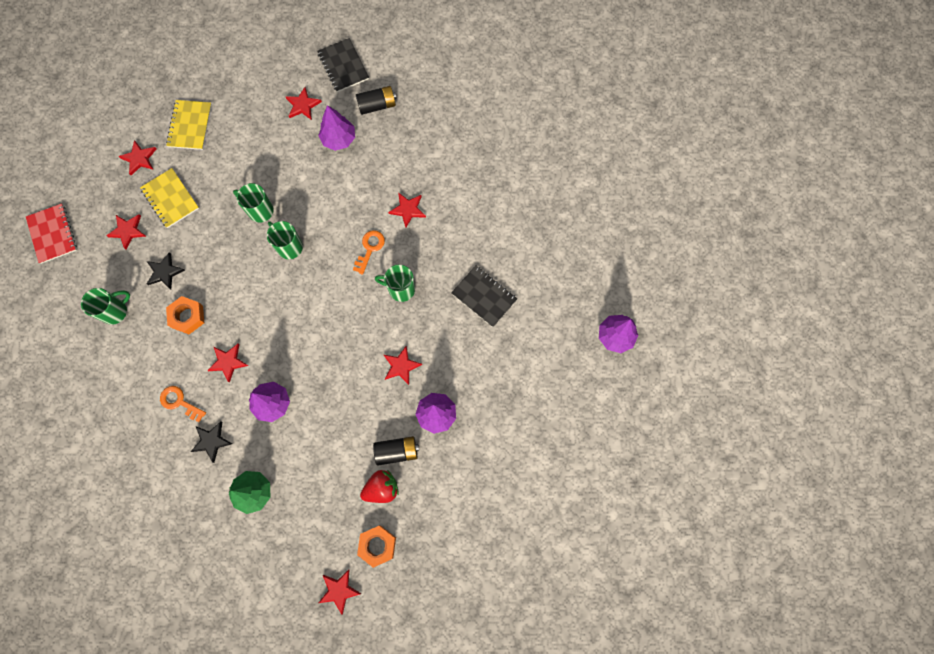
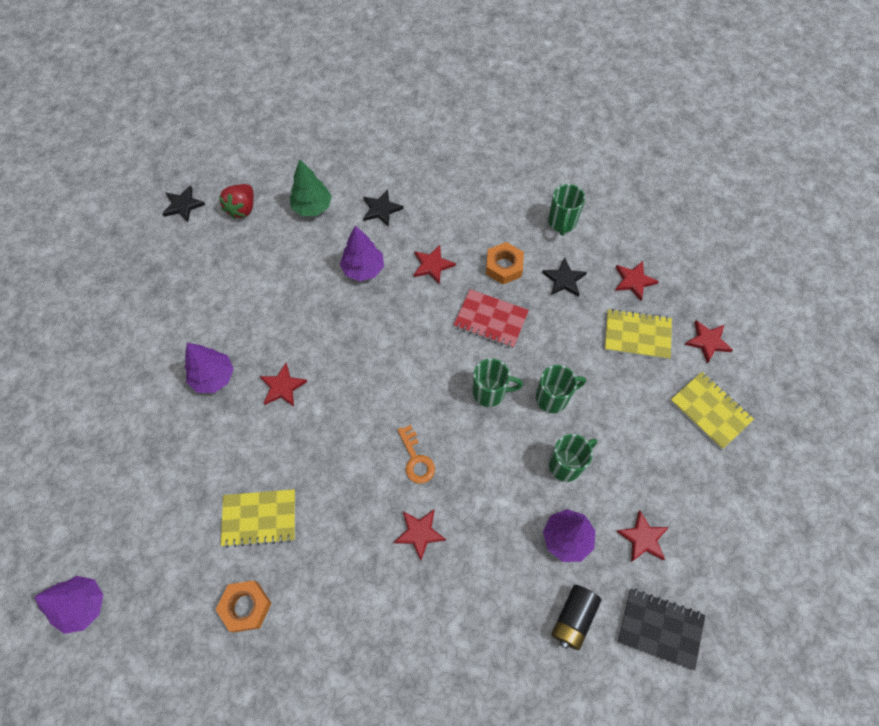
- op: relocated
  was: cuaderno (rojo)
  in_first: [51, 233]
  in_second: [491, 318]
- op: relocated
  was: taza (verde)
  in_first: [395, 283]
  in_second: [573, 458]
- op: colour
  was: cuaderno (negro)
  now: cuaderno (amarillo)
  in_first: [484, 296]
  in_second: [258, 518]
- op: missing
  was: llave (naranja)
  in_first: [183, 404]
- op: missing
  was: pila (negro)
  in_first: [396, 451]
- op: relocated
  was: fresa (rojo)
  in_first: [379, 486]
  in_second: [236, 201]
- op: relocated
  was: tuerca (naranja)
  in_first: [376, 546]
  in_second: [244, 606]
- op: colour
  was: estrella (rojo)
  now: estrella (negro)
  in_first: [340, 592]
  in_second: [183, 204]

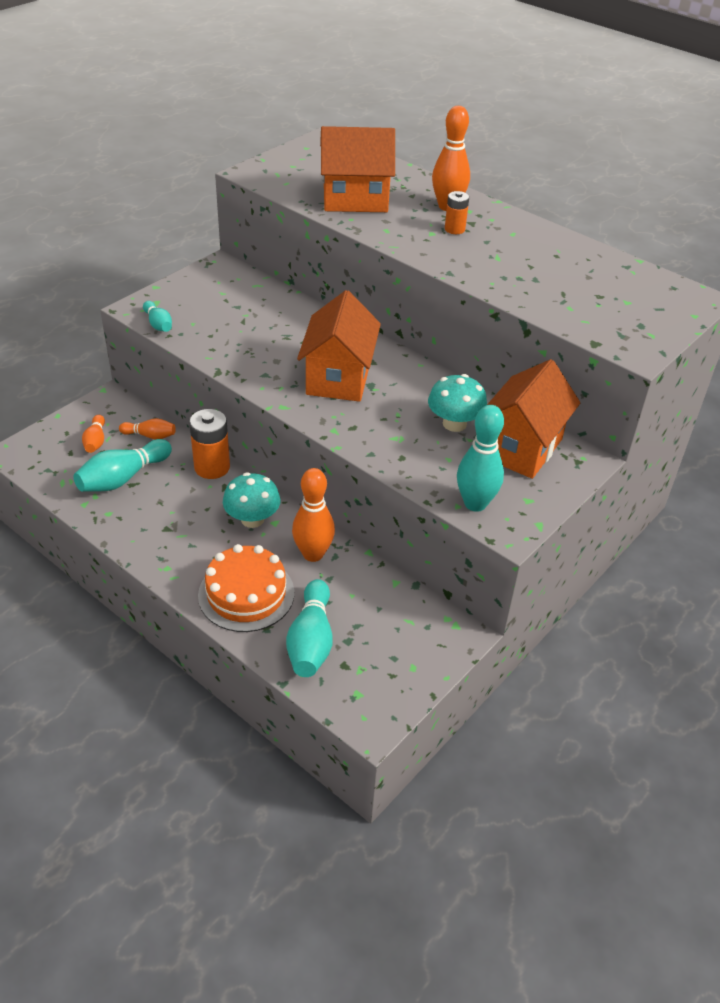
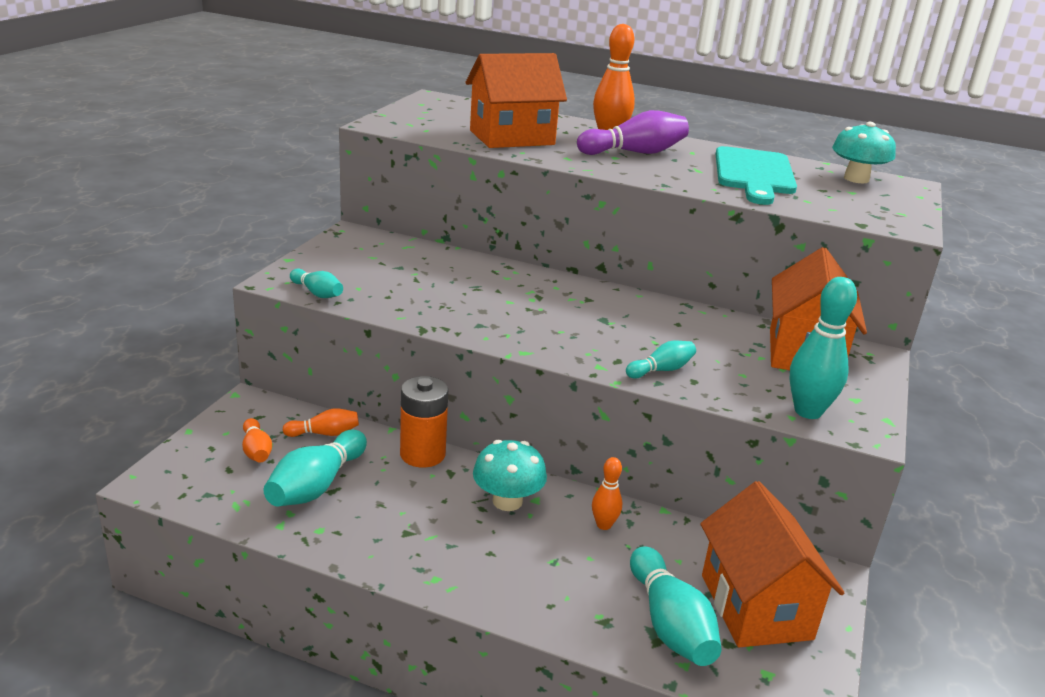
- op: exchanged
  was: pila (naranja)
  now: bolo (morado)
  in_first: [457, 212]
  in_second: [633, 132]
- op: relocated
  was: casa (naranja)
  in_first: [339, 346]
  in_second: [772, 564]
- op: relocated
  was: seta (turquesa)
  in_first: [457, 403]
  in_second: [864, 152]
- op: size
  was: bolo (naranja)
  in_first: [313, 515]
  in_second: [607, 493]
  ratio: 0.57
- op: missing
  was: tarta (naranja)
  in_first: [246, 588]
- op: appeared
  now: tabla de cortar (turquesa)
  in_second: [756, 175]
- op: appeared
  now: bolo (turquesa)
  in_second: [661, 360]

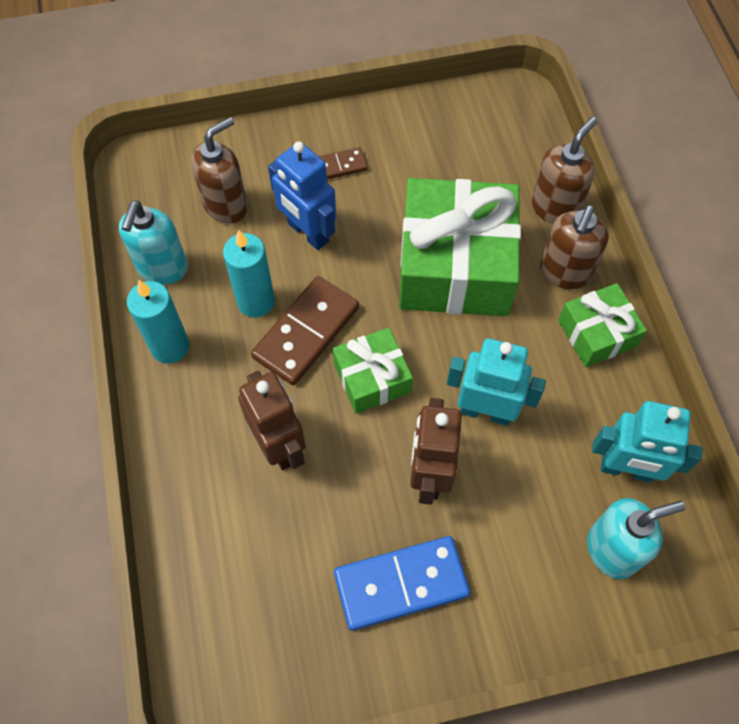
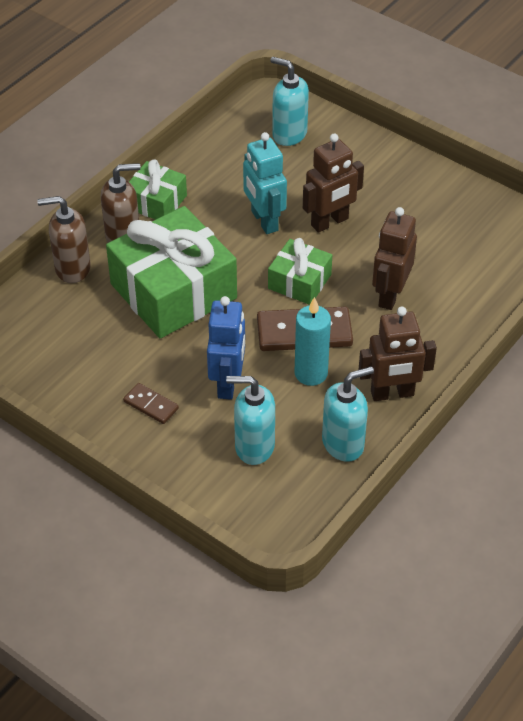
- op: colour
  was: dispensador de jabón (marrón)
  now: dispensador de jabón (turquesa)
  in_first: [219, 170]
  in_second: [250, 420]
- op: exchanged
  was: vela (turquesa)
  now: robot (marrón)
  in_first: [158, 321]
  in_second: [398, 353]
- op: missing
  was: robot (turquesa)
  in_first: [647, 442]
- op: missing
  was: ficha de dominó (azul)
  in_first: [402, 583]

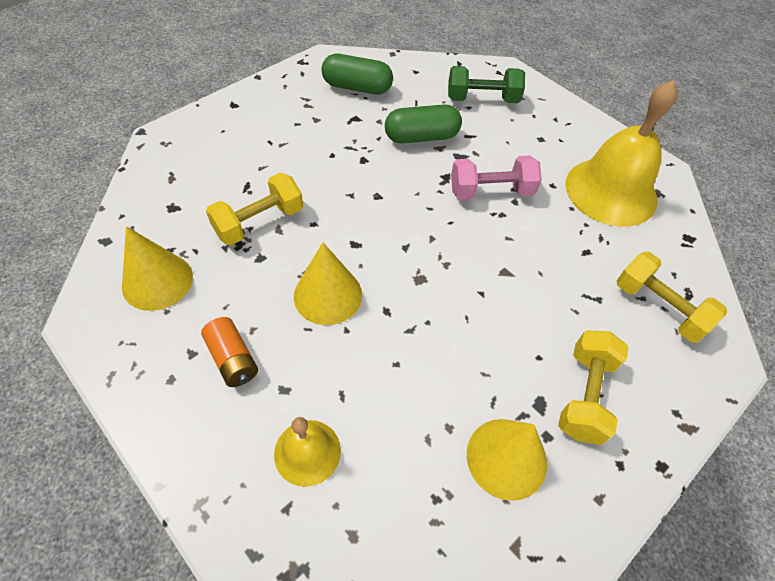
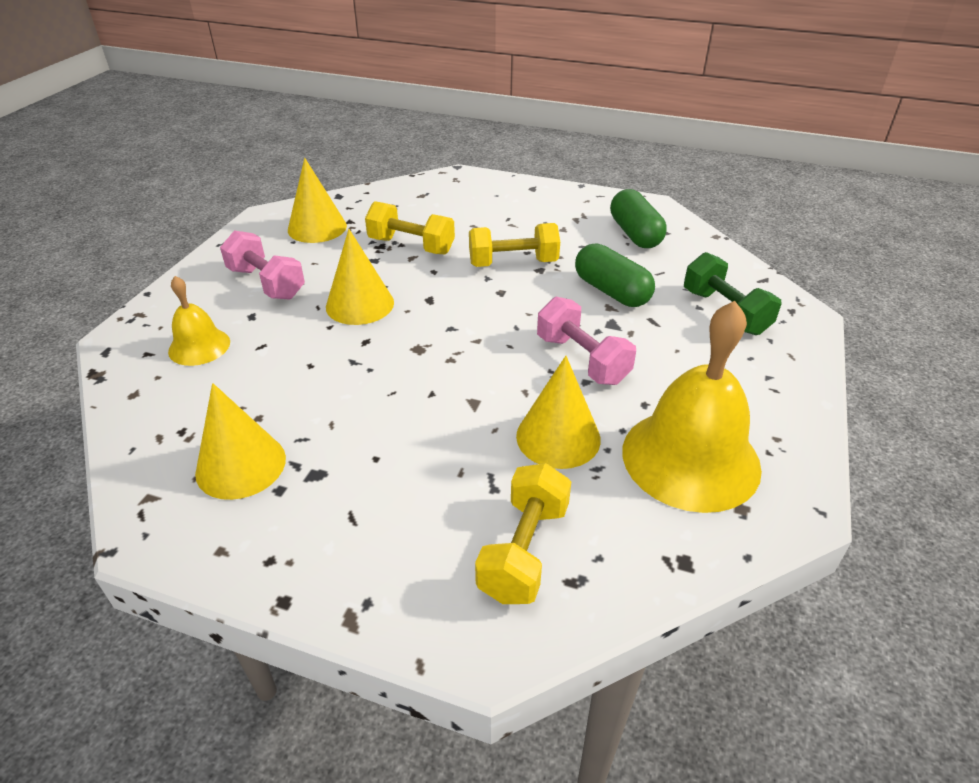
- op: exchanged
  was: pila (naranja)
  now: mancuerna (rosa)
  in_first: [229, 352]
  in_second: [262, 265]
- op: relocated
  was: mancuerna (amarillo)
  in_first: [593, 387]
  in_second: [514, 245]
- op: appeared
  now: cono (amarillo)
  in_second: [558, 412]

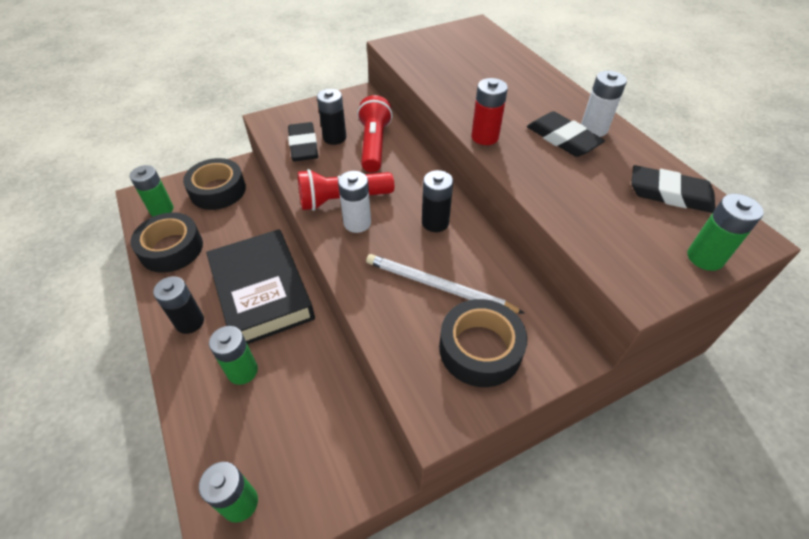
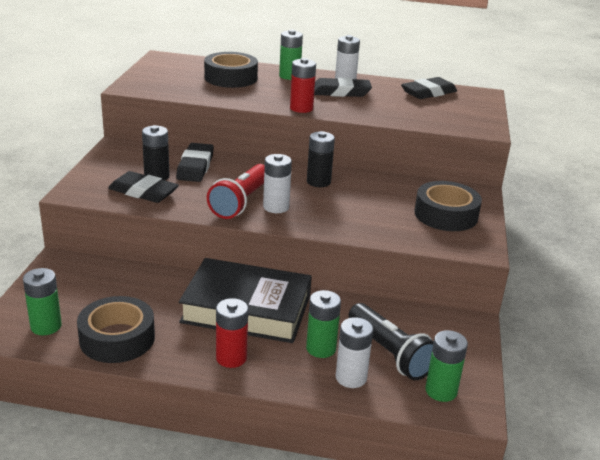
- op: exchanged
  was: lámpara de mano (rojo)
  now: goma de borrar (negro)
  in_first: [375, 134]
  in_second: [195, 162]
- op: relocated
  was: cinta adhesiva (negro)
  in_first: [214, 184]
  in_second: [231, 70]
- op: relocated
  was: pila (verde)
  in_first: [726, 232]
  in_second: [291, 55]
- op: missing
  was: lápiz (blanco)
  in_first: [445, 284]
- op: colour
  was: pila (negro)
  now: pila (rojo)
  in_first: [178, 305]
  in_second: [232, 333]
- op: appeared
  now: lámpara de mano (negro)
  in_second: [391, 341]
- op: appeared
  now: pila (blanco)
  in_second: [354, 352]

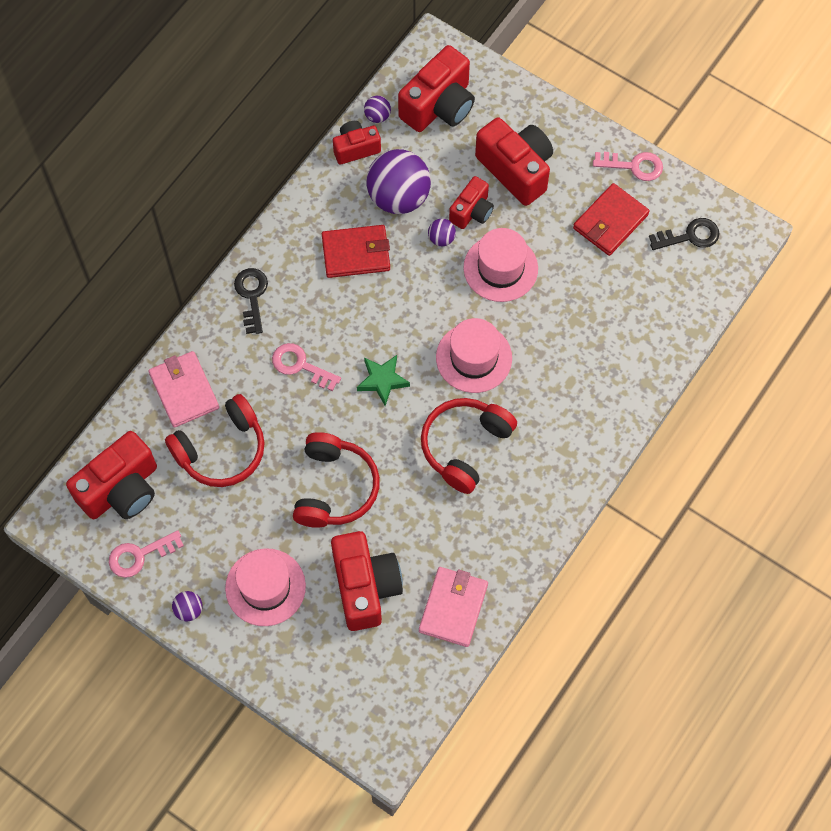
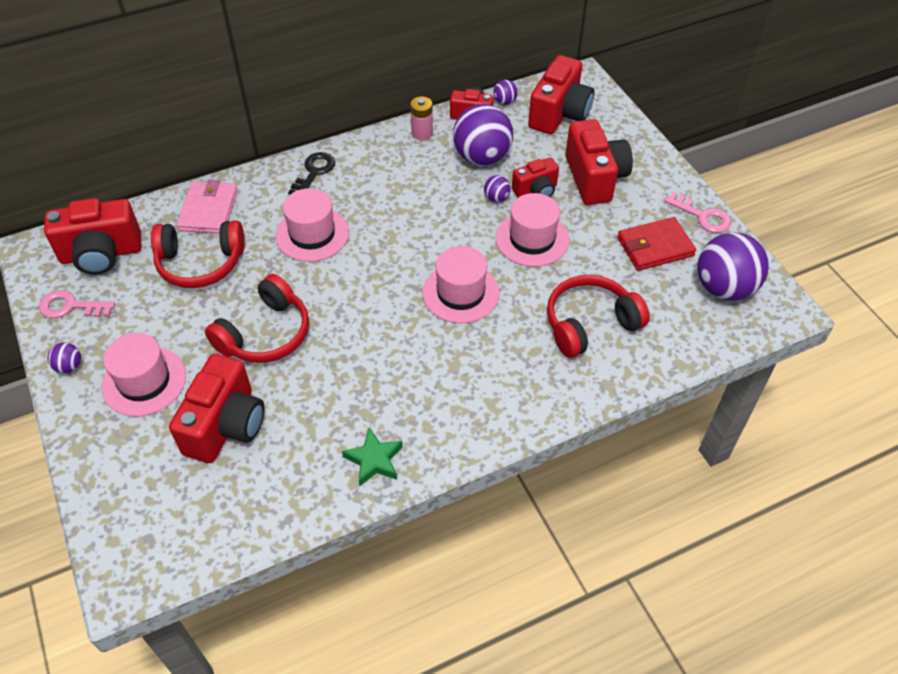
- op: spun
  was: cámara (rojo)
  in_first: [436, 88]
  in_second: [561, 94]
  clockwise: -45
- op: exchanged
  was: llave (negro)
  now: pelota (morado)
  in_first: [684, 234]
  in_second: [733, 266]
- op: missing
  was: cartera (rojo)
  in_first: [356, 251]
- op: exchanged
  was: llave (rosa)
  now: sombrero (rosa)
  in_first: [306, 367]
  in_second: [312, 225]
- op: relocated
  was: estrella (verde)
  in_first: [383, 380]
  in_second: [372, 457]
- op: relocated
  was: auriculares (rojo)
  in_first: [469, 446]
  in_second: [598, 316]
- op: missing
  was: cartera (rosa)
  in_first: [453, 607]
- op: appeared
  now: pila (rosa)
  in_second: [421, 118]

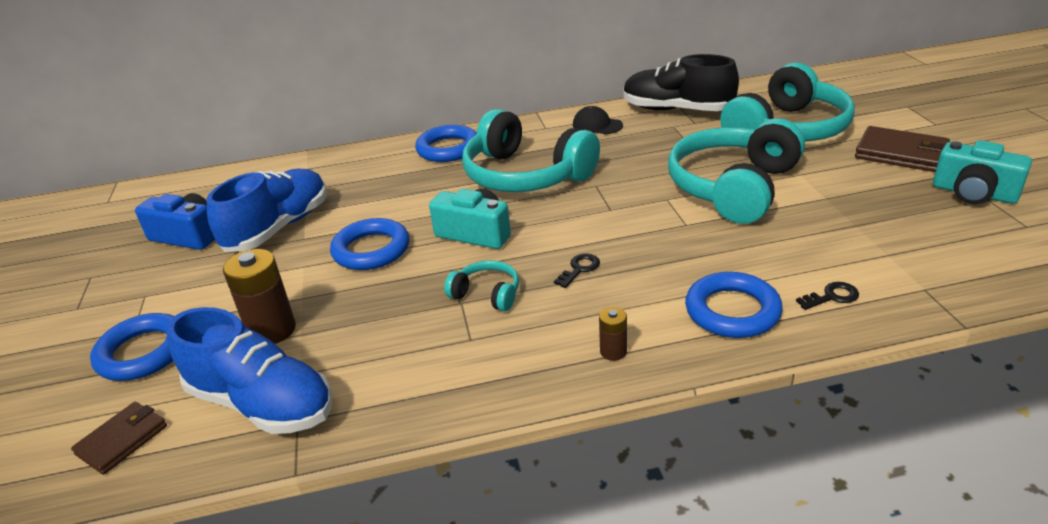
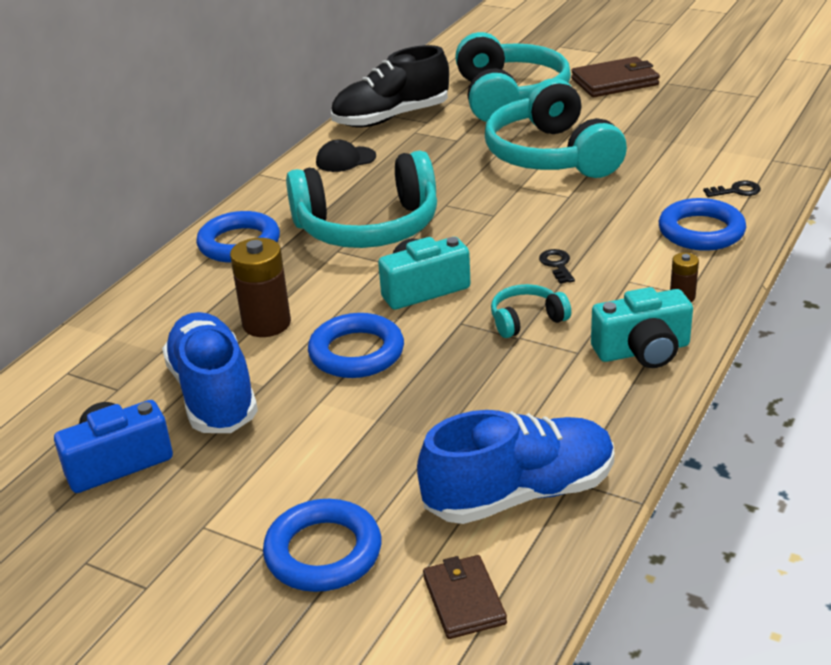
- op: relocated
  was: cámara (turquesa)
  in_first: [982, 172]
  in_second: [642, 327]
- op: relocated
  was: pila (marrón)
  in_first: [259, 296]
  in_second: [260, 287]
- op: spun
  was: llave (negro)
  in_first: [827, 296]
  in_second: [732, 189]
  clockwise: 60

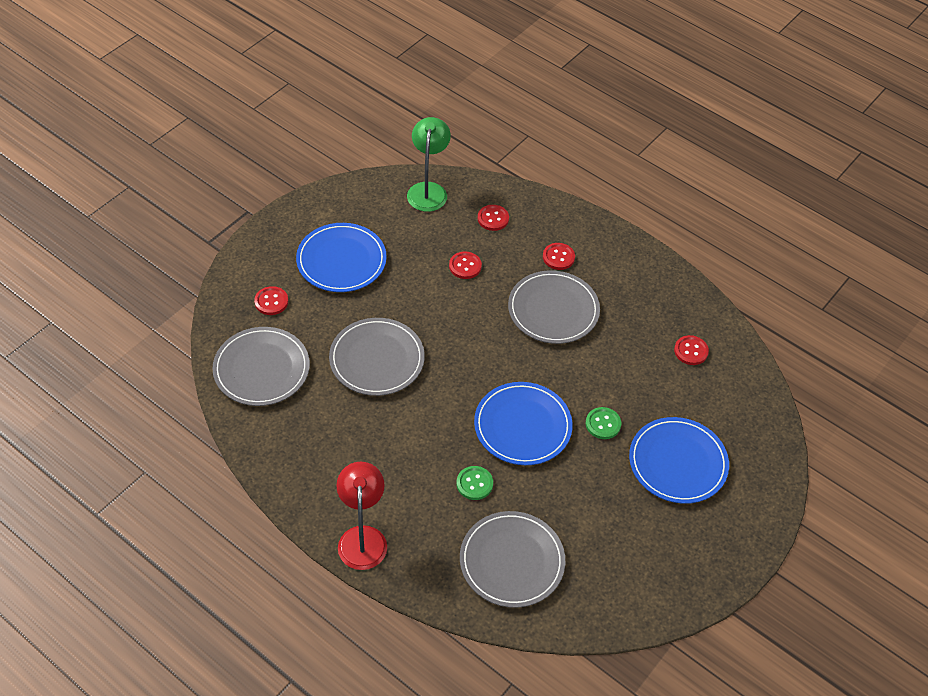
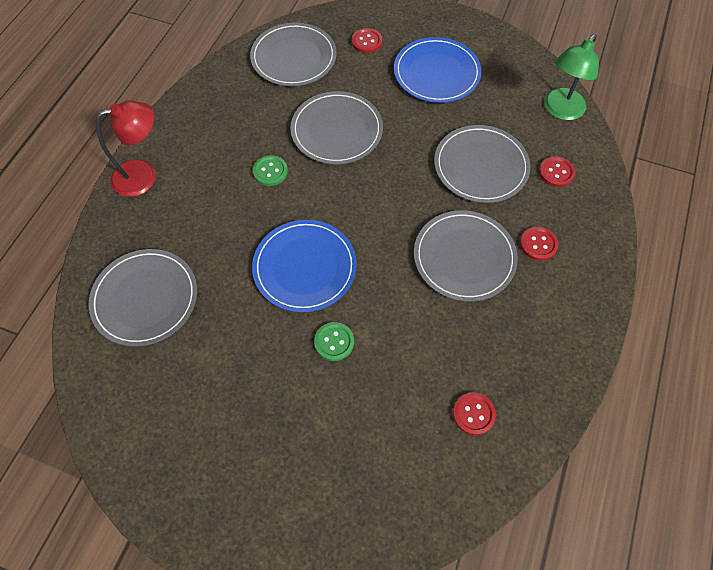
- op: spun
  was: lámpara (verde)
  in_first: [429, 164]
  in_second: [571, 77]
  clockwise: 135
- op: exchanged
  was: botón (rojo)
  now: plato (gris)
  in_first: [465, 265]
  in_second: [482, 164]
- op: missing
  was: plato (azul)
  in_first: [679, 460]
- op: relocated
  was: botón (verde)
  in_first: [474, 483]
  in_second: [270, 170]

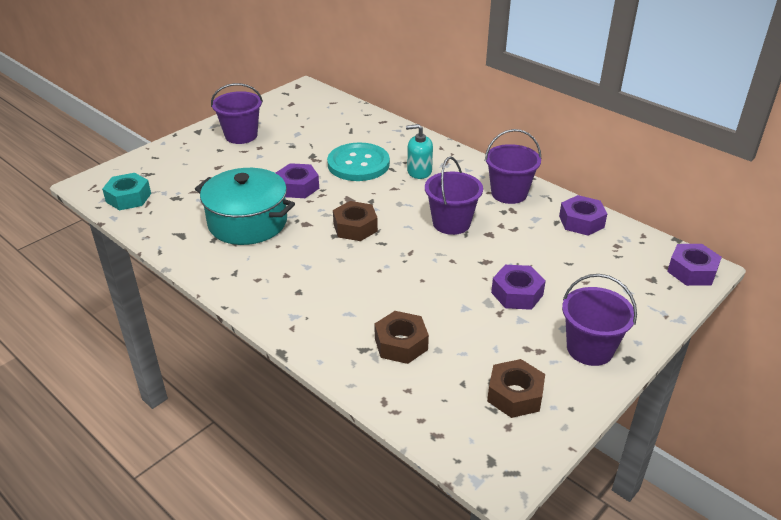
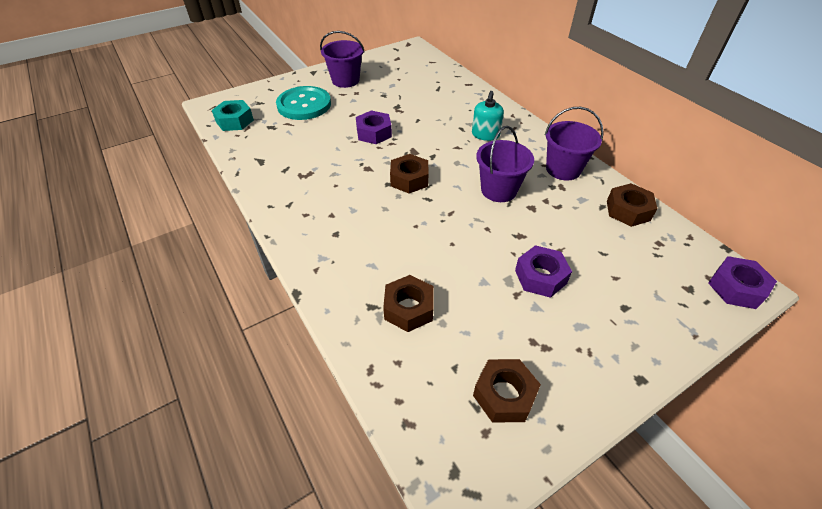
- op: spun
  was: dispensador de jabón (turquesa)
  in_first: [419, 151]
  in_second: [488, 116]
  clockwise: -90
- op: relocated
  was: botón (turquesa)
  in_first: [358, 161]
  in_second: [303, 103]
- op: missing
  was: olla (turquesa)
  in_first: [245, 206]
- op: colour
  was: tuerca (morado)
  now: tuerca (marrón)
  in_first: [583, 215]
  in_second: [632, 205]
- op: missing
  was: balde (morado)
  in_first: [599, 320]

